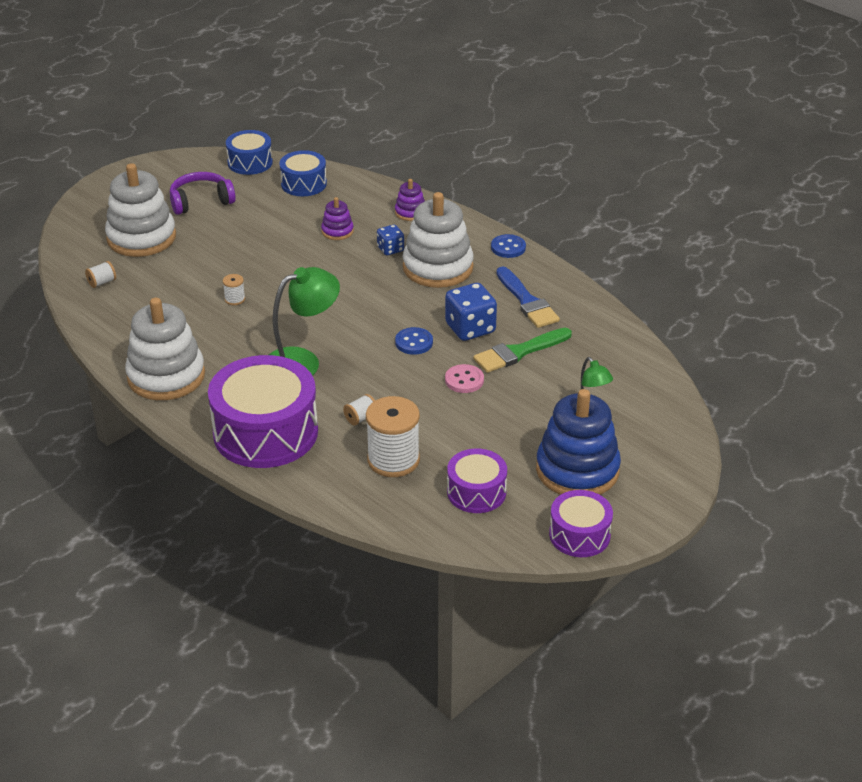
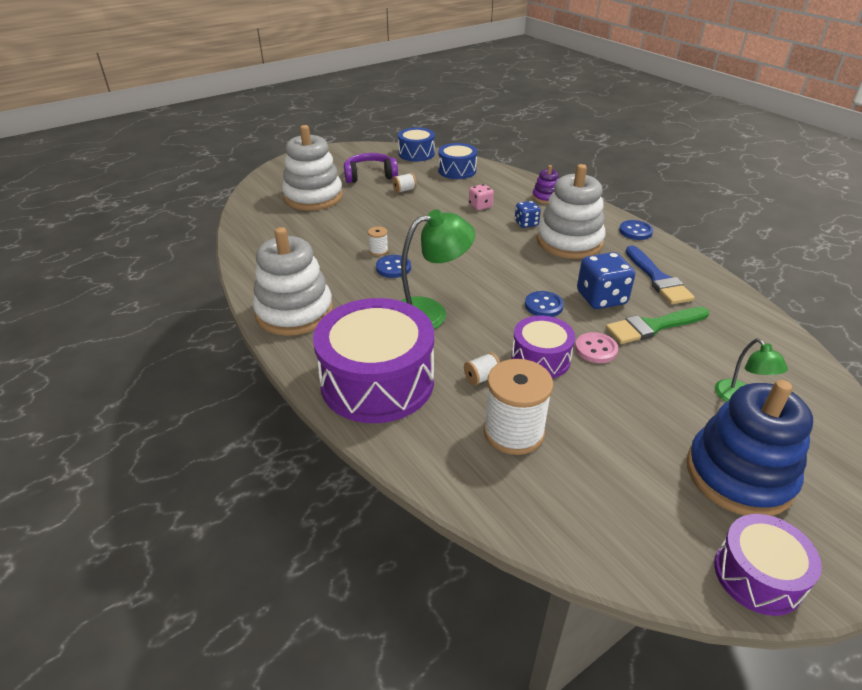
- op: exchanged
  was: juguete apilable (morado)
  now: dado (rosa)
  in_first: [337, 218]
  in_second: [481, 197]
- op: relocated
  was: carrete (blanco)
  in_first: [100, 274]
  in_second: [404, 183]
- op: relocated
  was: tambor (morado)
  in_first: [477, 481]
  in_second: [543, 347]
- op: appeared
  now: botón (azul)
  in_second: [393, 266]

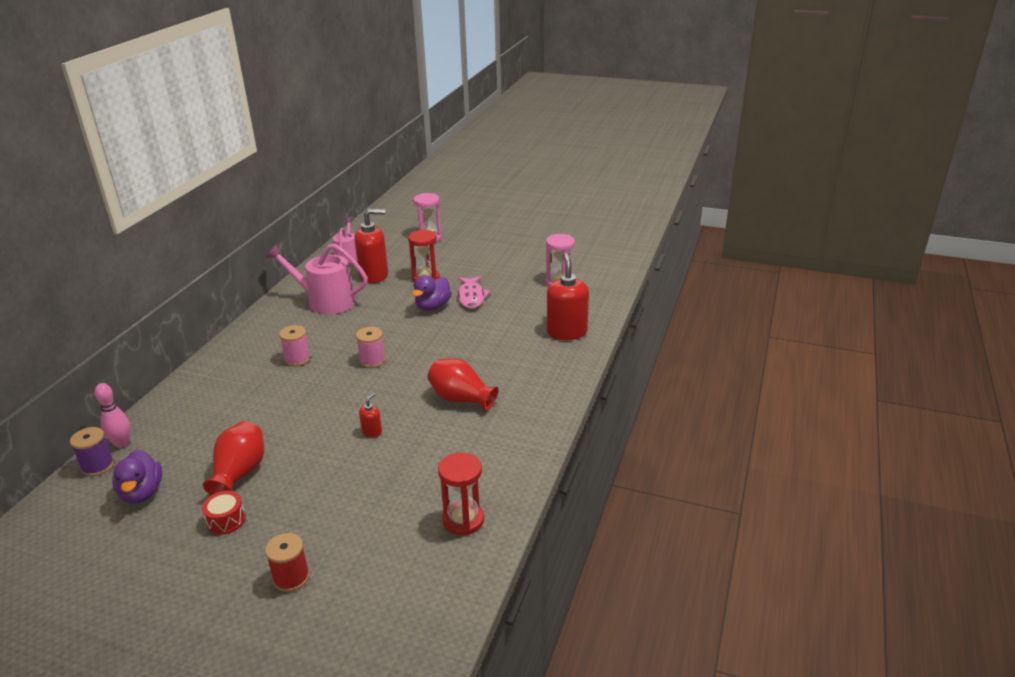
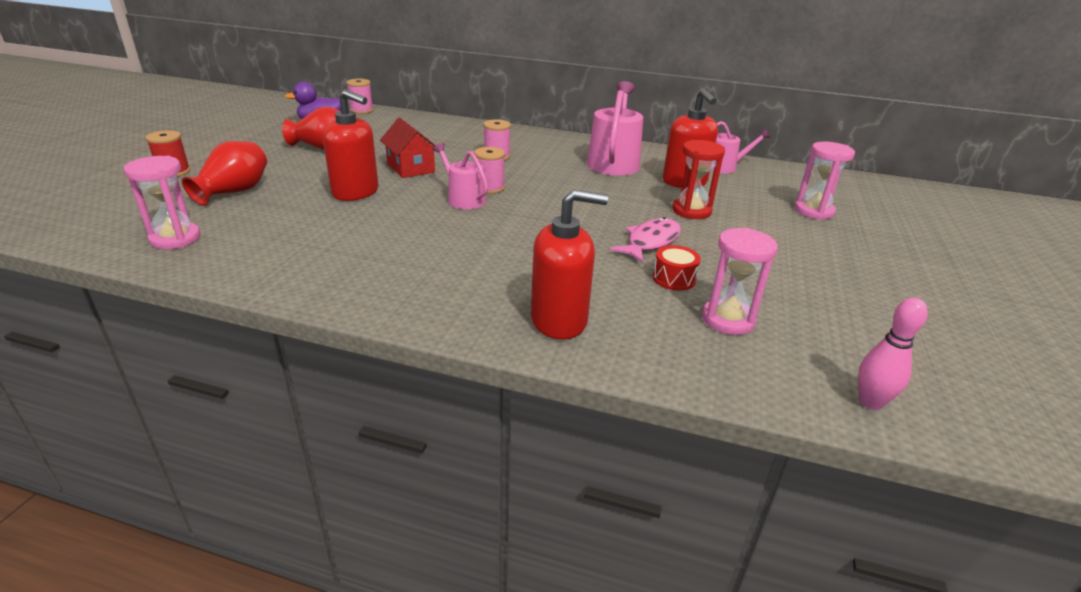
- op: missing
  was: pato (morado)
  in_first: [432, 293]
- op: spun
  was: pez (rosa)
  in_first: [473, 292]
  in_second: [645, 240]
  clockwise: 135
- op: relocated
  was: florero (rojo)
  in_first: [463, 385]
  in_second: [224, 173]
- op: relocated
  was: bolo (rosa)
  in_first: [112, 415]
  in_second: [893, 353]
- op: size
  was: dispensador de jabón (rojo)
  in_first: [370, 415]
  in_second: [350, 145]
  ratio: 2.23
- op: colour
  was: carrete (morado)
  now: carrete (rosa)
  in_first: [92, 451]
  in_second: [359, 96]
- op: colour
  was: reloj de arena (rojo)
  now: reloj de arena (rosa)
  in_first: [461, 493]
  in_second: [162, 202]
- op: relocated
  was: tambor (rojo)
  in_first: [224, 513]
  in_second: [677, 268]
- op: appeared
  now: casa (rojo)
  in_second: [407, 148]
- op: appeared
  now: regadera (rosa)
  in_second: [460, 176]

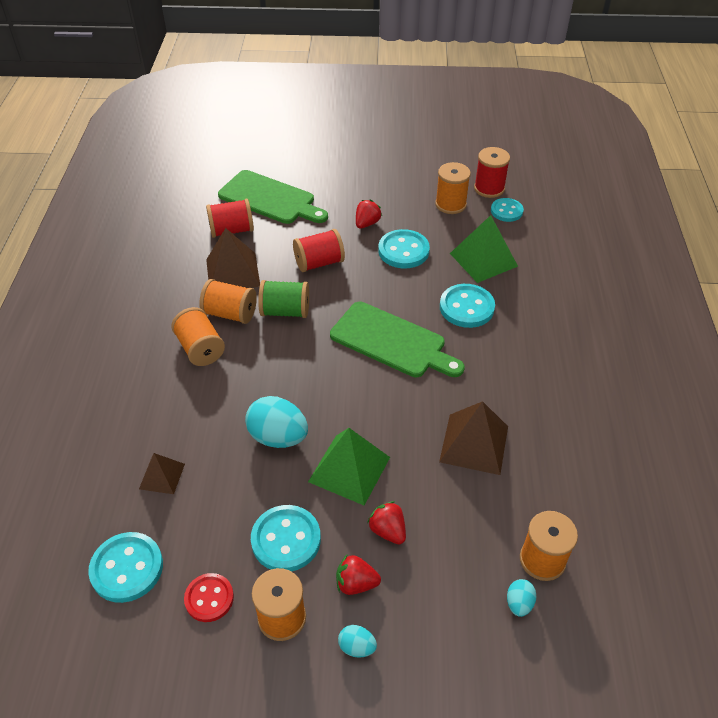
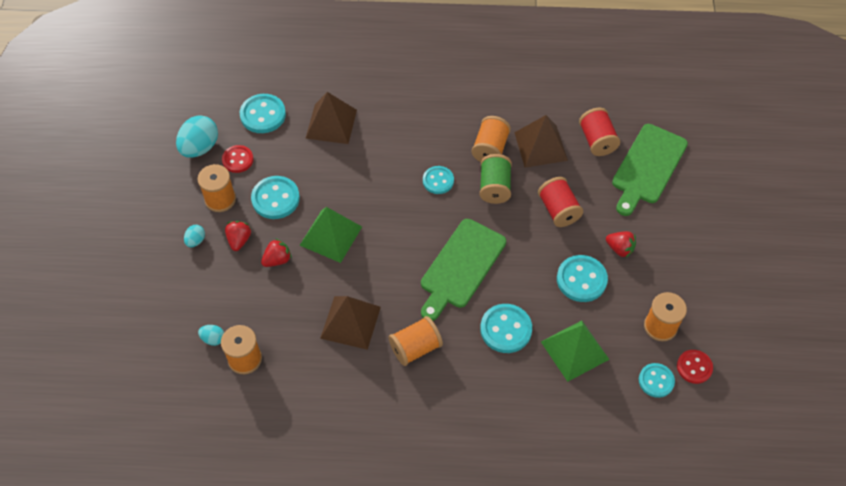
- op: exchanged
  was: carrete (rojo)
  now: botón (rojo)
  in_first: [492, 172]
  in_second: [695, 367]
- op: relocated
  was: carrete (naranja)
  in_first: [198, 336]
  in_second: [416, 341]
- op: relocated
  was: huevo (turquesa)
  in_first: [276, 422]
  in_second: [197, 136]
- op: size
  was: pirámide (marrón)
  in_first: [162, 473]
  in_second: [331, 118]
  ratio: 1.72
- op: appeared
  now: botón (turquesa)
  in_second: [438, 180]

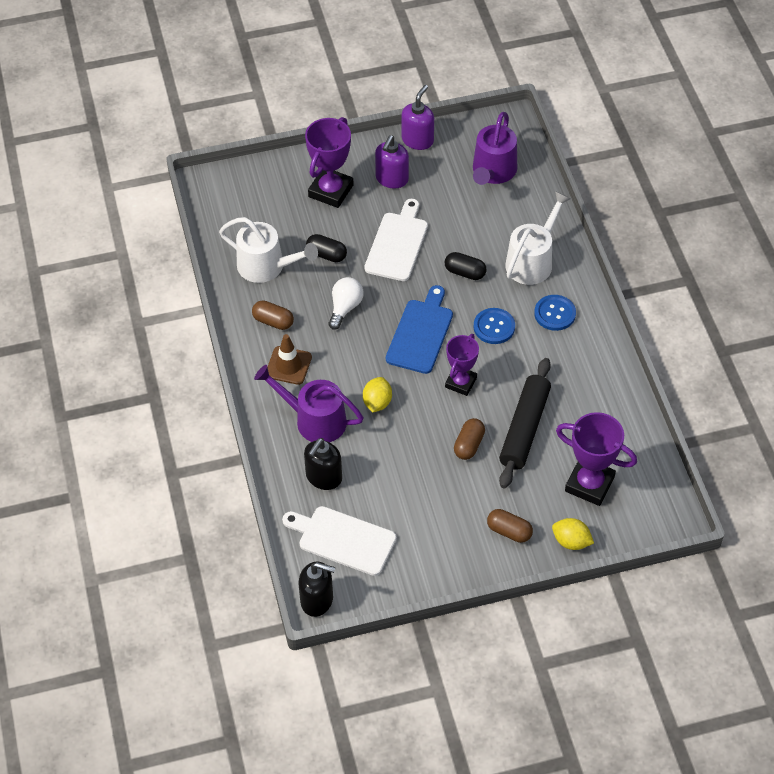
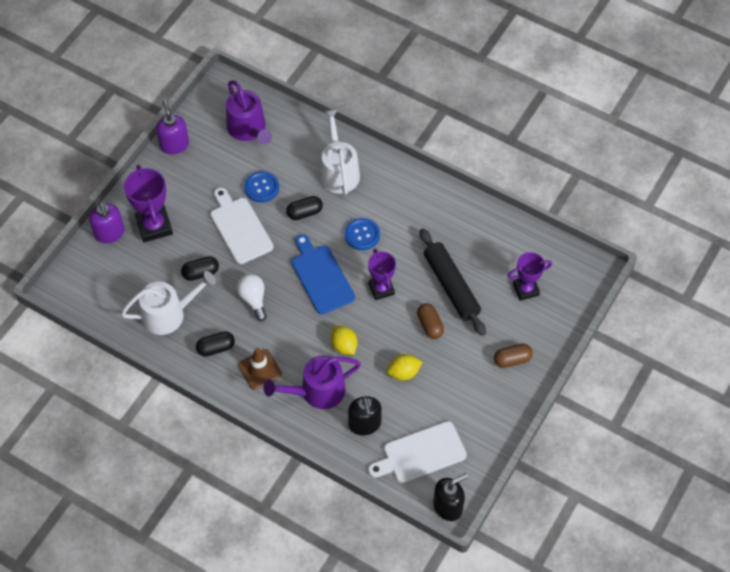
- op: relocated
  was: dispensador de jabón (morado)
  in_first: [392, 162]
  in_second: [107, 222]
- op: relocated
  was: botón (azul)
  in_first: [555, 313]
  in_second: [261, 187]
- op: colour
  was: cápsula (marrón)
  now: cápsula (negro)
  in_first: [273, 315]
  in_second: [215, 344]
- op: size
  was: trofeo (morado)
  in_first: [596, 459]
  in_second: [530, 276]
  ratio: 0.66
- op: relocated
  was: limón (amarillo)
  in_first: [573, 534]
  in_second: [404, 367]

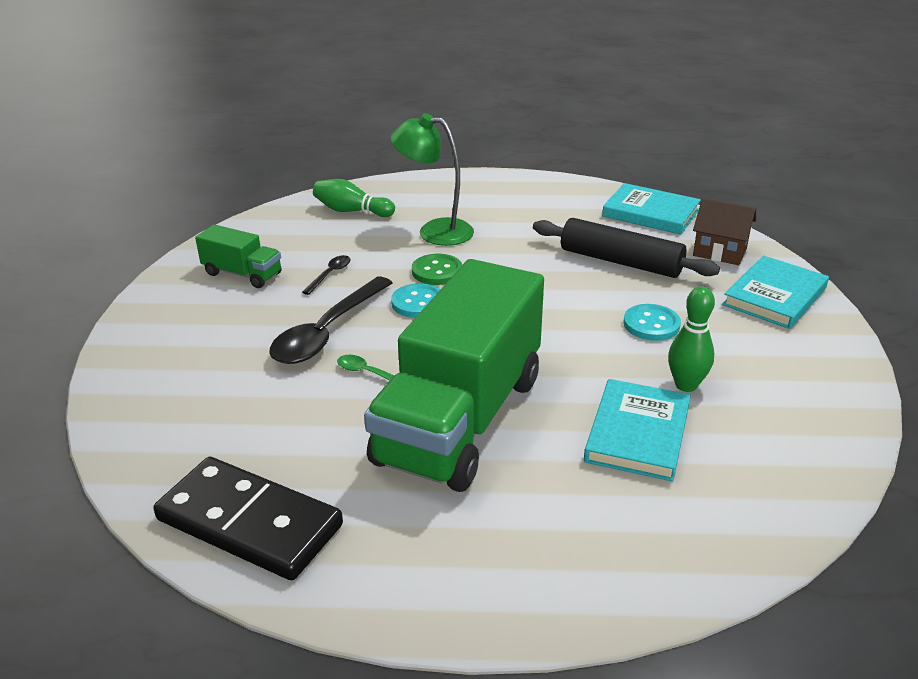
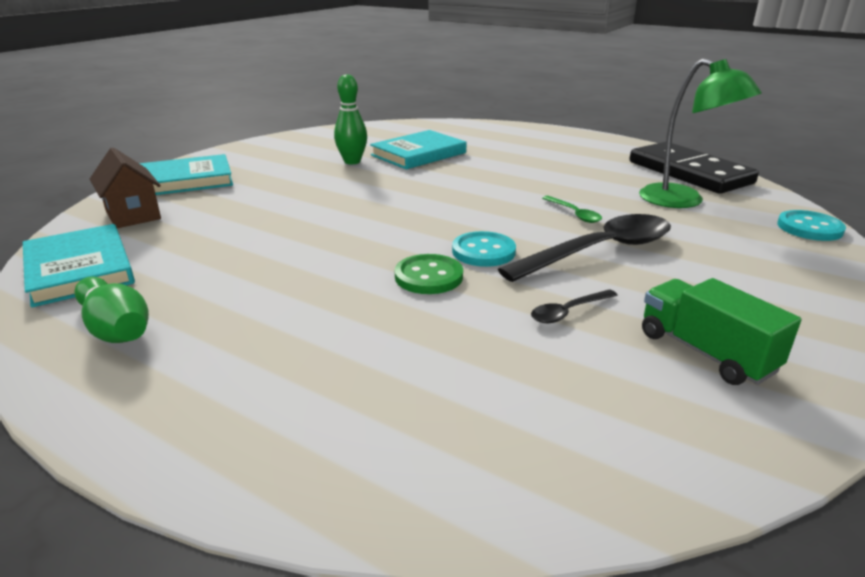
- op: relocated
  was: lámpara (verde)
  in_first: [432, 179]
  in_second: [700, 133]
- op: relocated
  was: bolo (verde)
  in_first: [354, 198]
  in_second: [111, 309]
- op: missing
  was: rodillo (negro)
  in_first: [626, 248]
- op: missing
  was: camión (verde)
  in_first: [454, 375]
- op: relocated
  was: botón (turquesa)
  in_first: [652, 322]
  in_second: [811, 225]

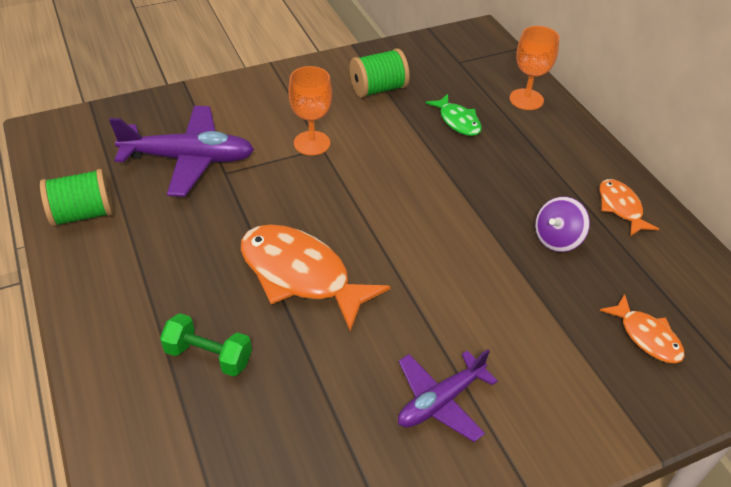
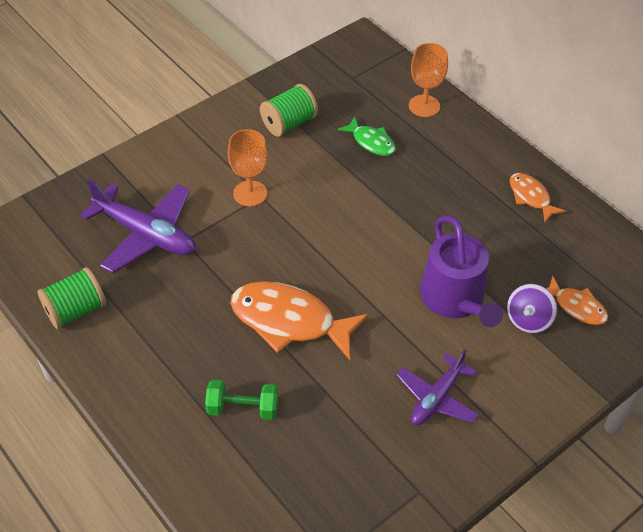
- op: spun
  was: avión (morado)
  in_first: [181, 151]
  in_second: [137, 226]
  clockwise: 45
- op: relocated
  was: peonza (morado)
  in_first: [562, 224]
  in_second: [532, 308]
- op: appeared
  now: regadera (morado)
  in_second: [461, 271]

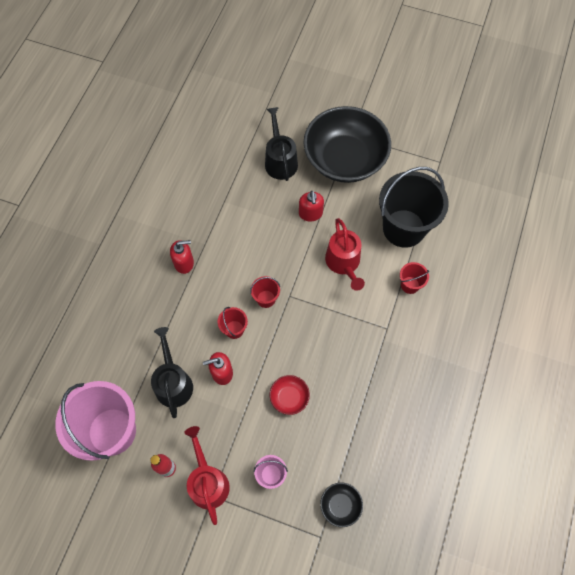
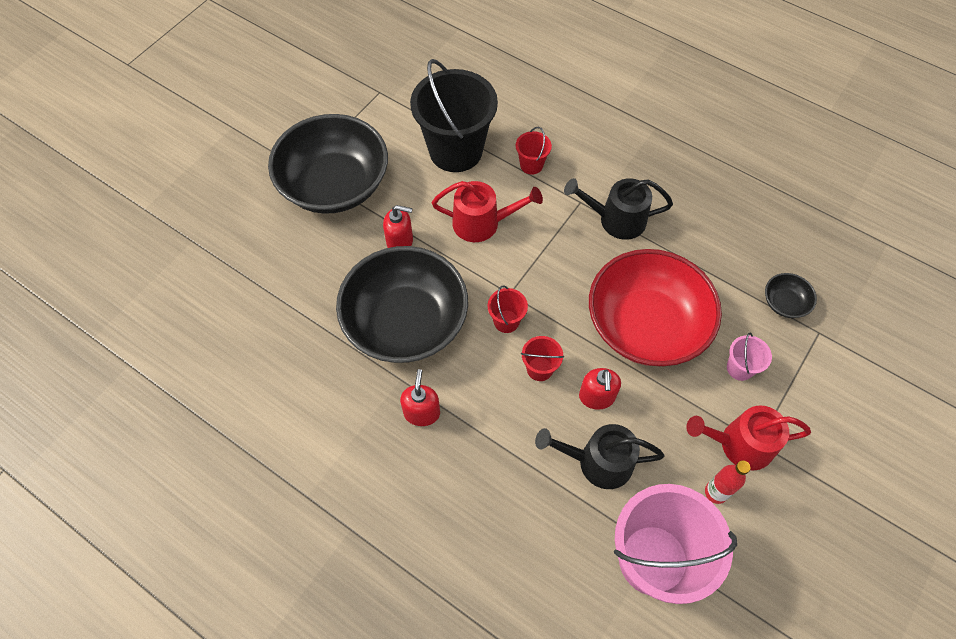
- op: relocated
  was: regadera (negro)
  in_first: [281, 144]
  in_second: [618, 209]
- op: size
  was: cuenco (rojo)
  in_first: [290, 395]
  in_second: [655, 307]
  ratio: 2.48
- op: appeared
  now: cuenco (negro)
  in_second: [402, 304]

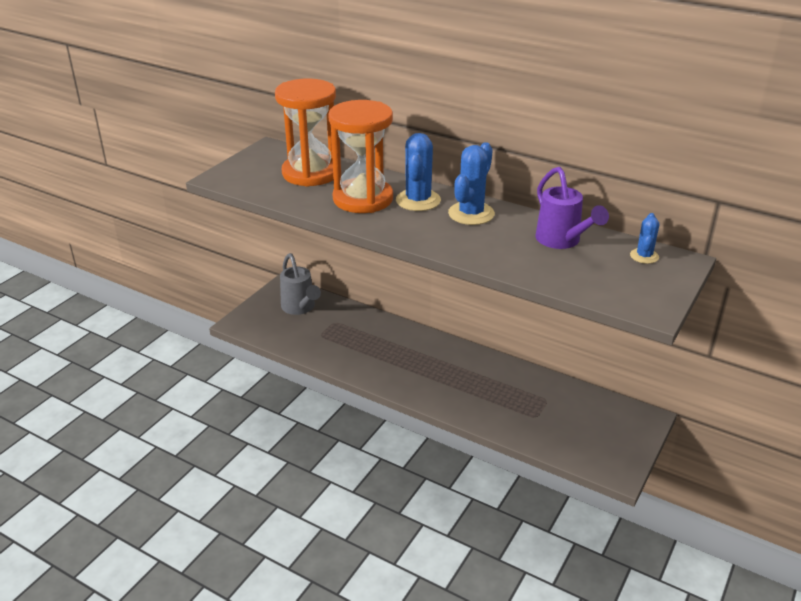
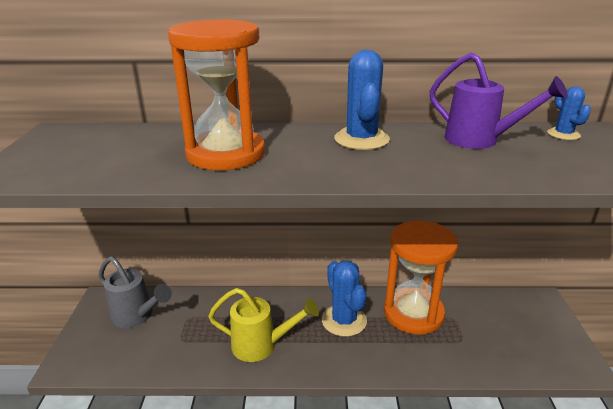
- op: relocated
  was: reloj de arena (naranja)
  in_first: [305, 132]
  in_second: [421, 278]
- op: relocated
  was: cactus (azul)
  in_first: [418, 172]
  in_second: [344, 299]
- op: appeared
  now: regadera (amarillo)
  in_second: [263, 325]

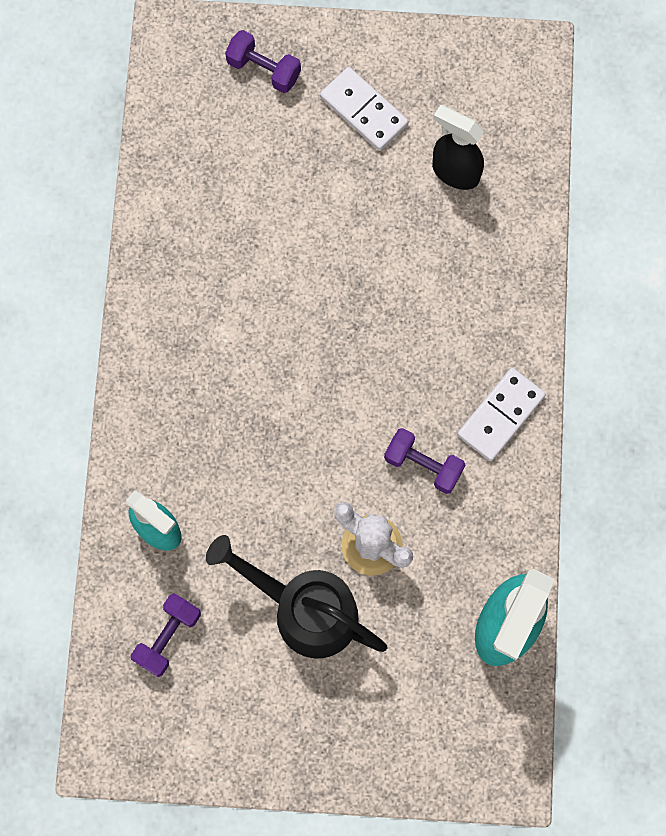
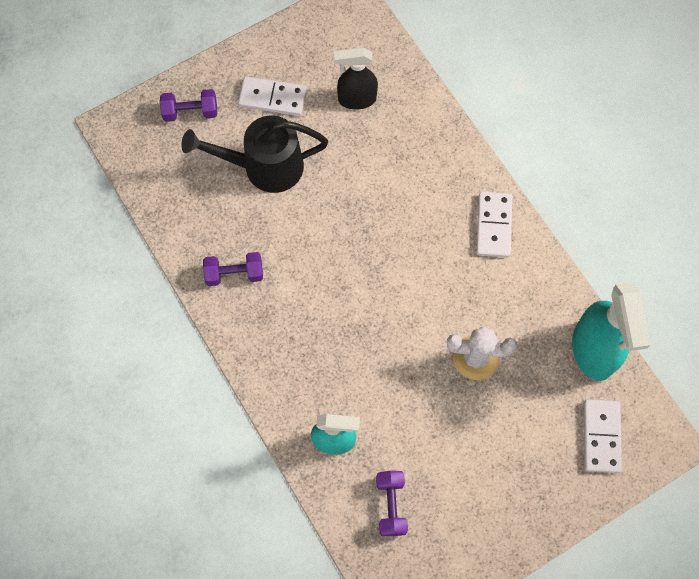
- op: relocated
  was: mancuerna (morado)
  in_first: [424, 461]
  in_second: [233, 269]
- op: relocated
  was: regadera (negro)
  in_first: [297, 597]
  in_second: [254, 154]
- op: appeared
  now: ficha de dominó (blanco)
  in_second: [603, 436]

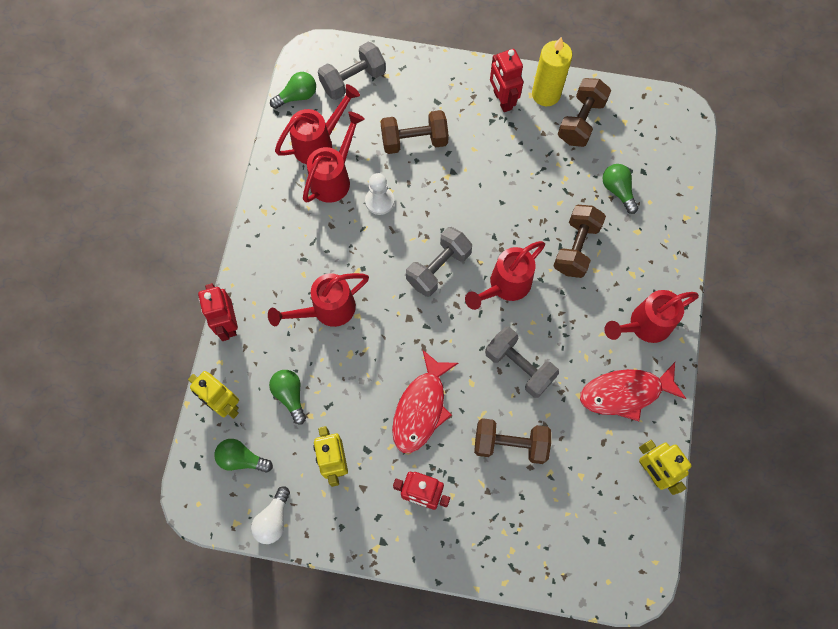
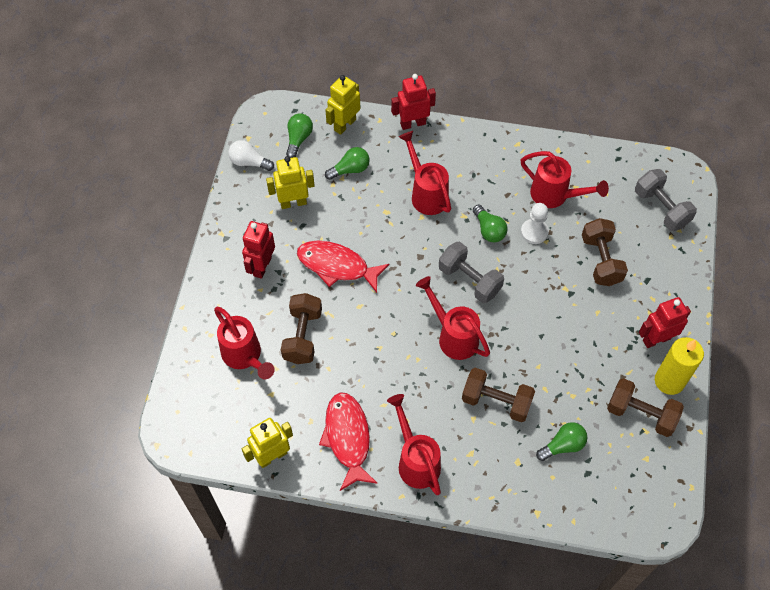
- op: relocated
  was: bombilla (verde)
  in_first: [293, 90]
  in_second: [490, 223]
- op: relocated
  was: regadera (rojo)
  in_first: [317, 124]
  in_second: [244, 343]
- op: missing
  was: mancuerna (gris)
  in_first: [522, 362]

